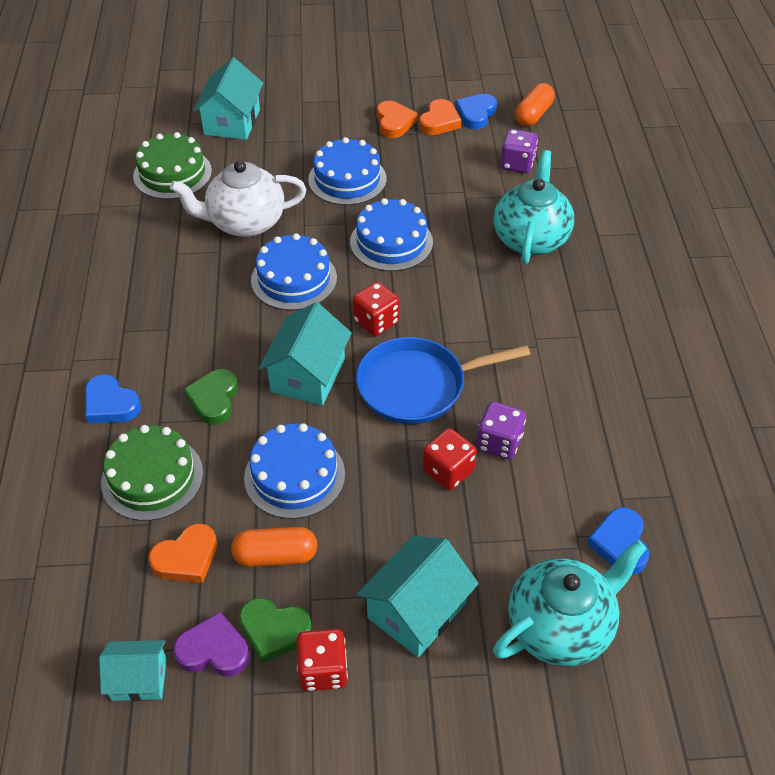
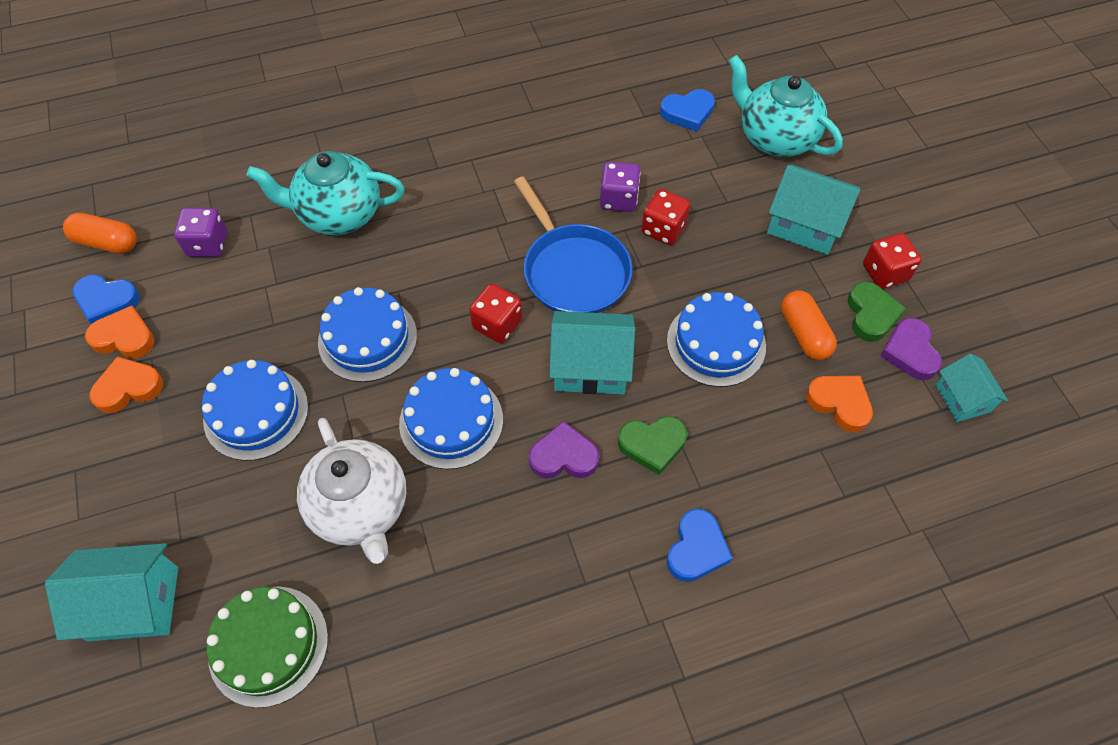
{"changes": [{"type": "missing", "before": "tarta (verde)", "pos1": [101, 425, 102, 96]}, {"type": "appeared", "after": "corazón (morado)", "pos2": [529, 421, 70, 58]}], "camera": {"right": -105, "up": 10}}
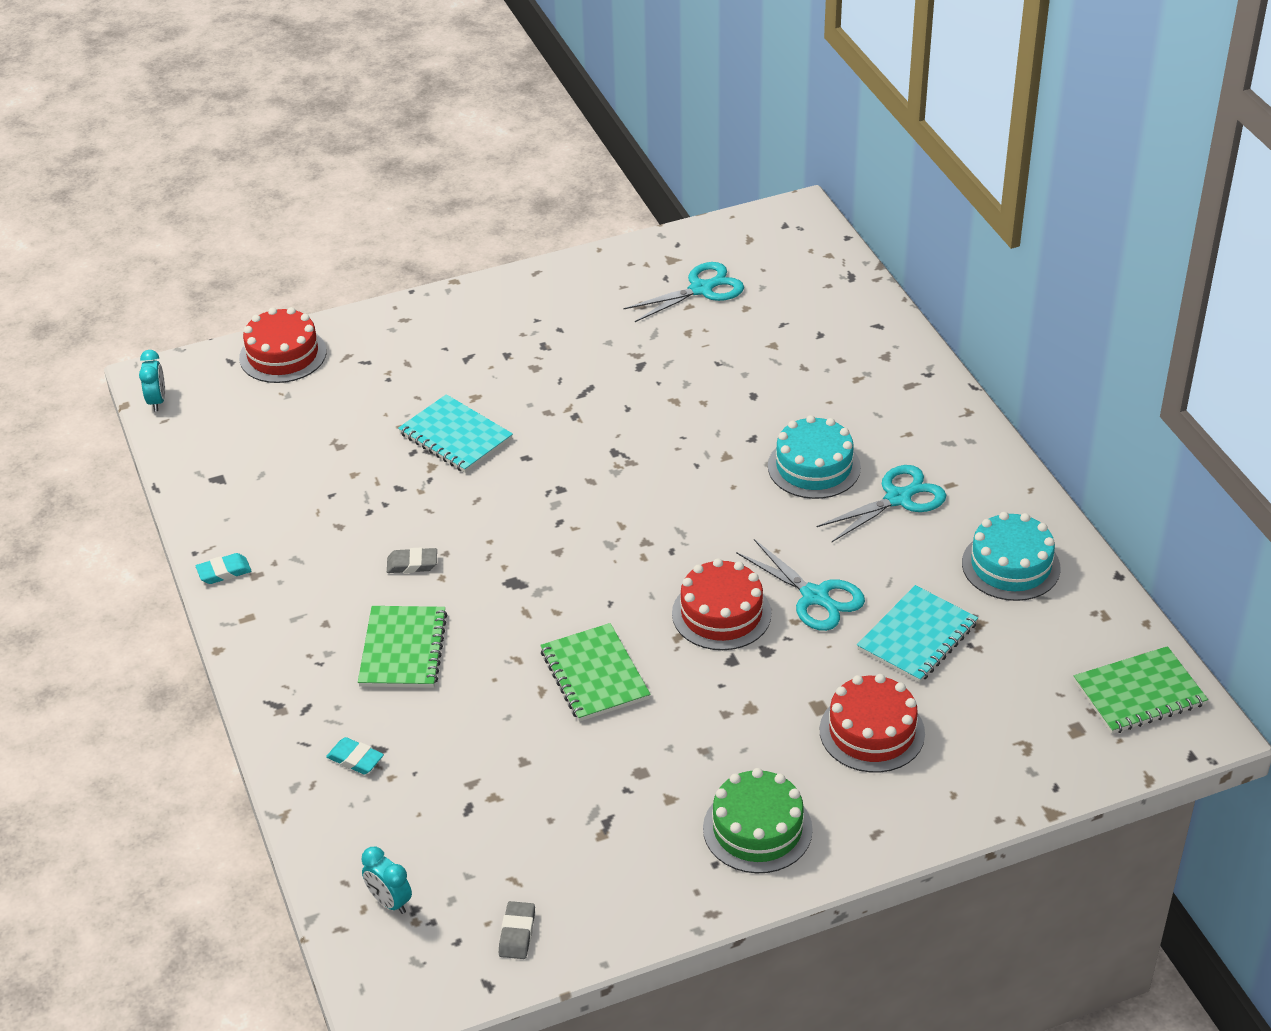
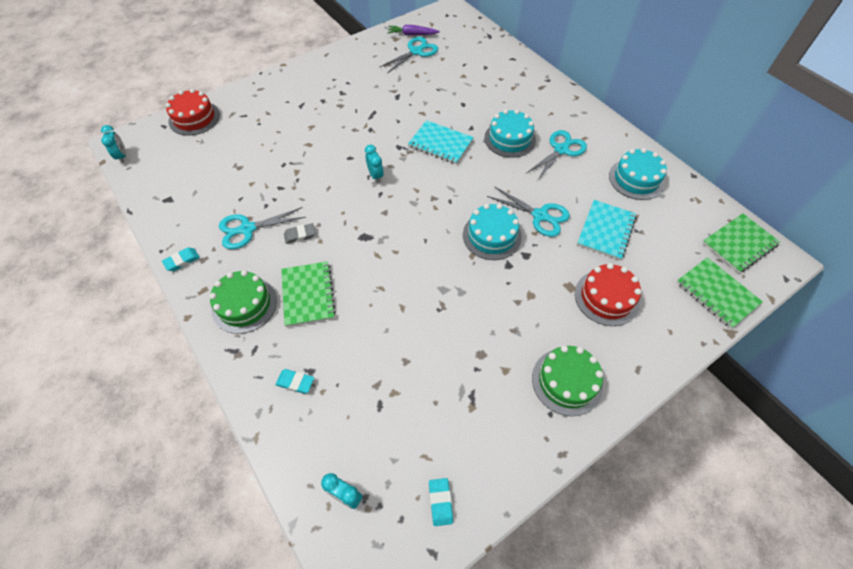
{"changes": [{"type": "appeared", "after": "tarta (verde)", "pos2": [209, 270, 68, 64]}, {"type": "appeared", "after": "tijeras (turquesa)", "pos2": [219, 207, 87, 42]}, {"type": "appeared", "after": "despertador (turquesa)", "pos2": [365, 145, 19, 38]}, {"type": "appeared", "after": "zanahoria (morado)", "pos2": [387, 25, 53, 10]}, {"type": "relocated", "before": "cuaderno (turquesa)", "pos1": [398, 394, 115, 79], "pos2": [408, 120, 66, 44]}, {"type": "relocated", "before": "cuaderno (verde)", "pos1": [540, 623, 111, 99], "pos2": [676, 257, 87, 72]}, {"type": "colour", "before": "goma de borrar (gris)", "after": "goma de borrar (turquesa)", "pos1": [499, 901, 36, 58], "pos2": [429, 478, 24, 48]}, {"type": "colour", "before": "tarta (rojo)", "after": "tarta (turquesa)", "pos1": [672, 558, 99, 92], "pos2": [463, 204, 59, 56]}], "camera": {"right": -15, "up": 15}}
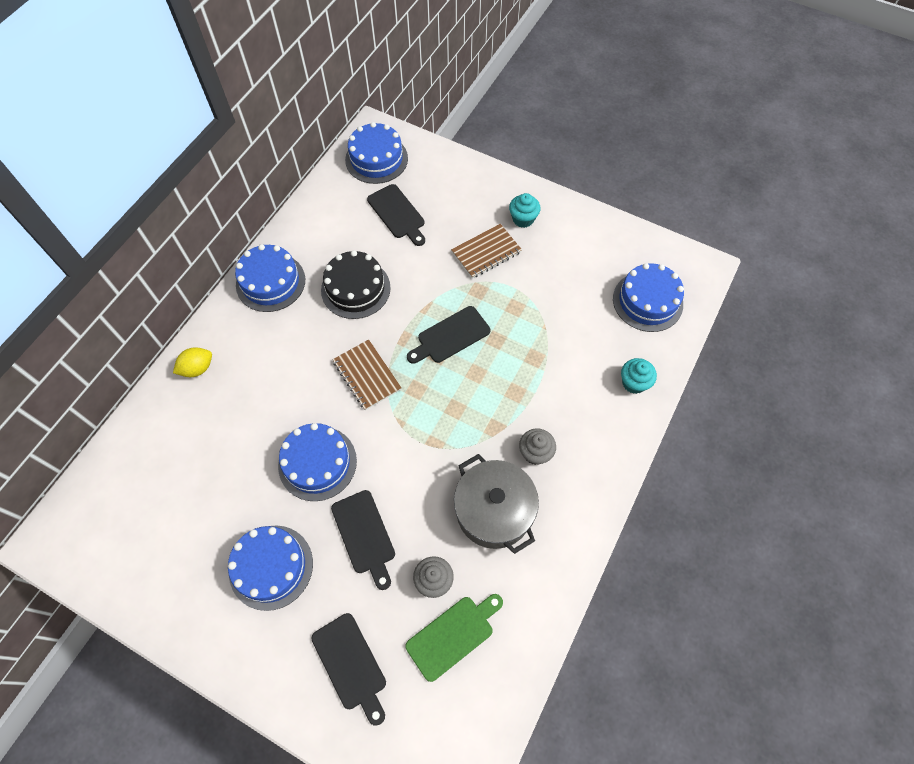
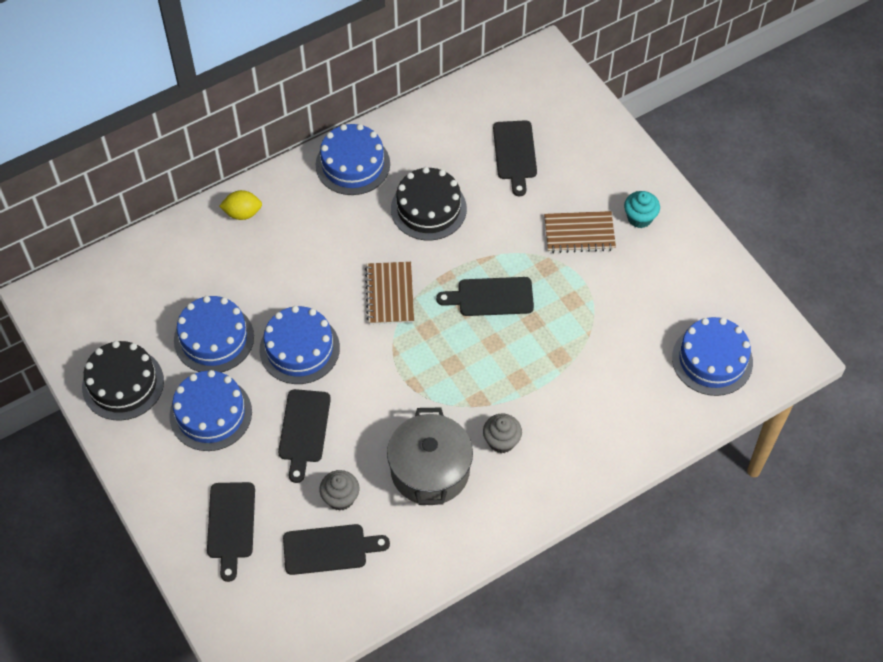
{"changes": [{"type": "missing", "before": "magdalena (turquesa)", "pos1": [621, 358, 36, 36]}, {"type": "appeared", "after": "tarta (negro)", "pos2": [82, 341, 82, 80]}, {"type": "relocated", "before": "tarta (azul)", "pos1": [345, 122, 63, 62], "pos2": [174, 296, 80, 76]}, {"type": "colour", "before": "tabla de cortar (verde)", "after": "tabla de cortar (negro)", "pos1": [405, 594, 98, 88], "pos2": [283, 524, 107, 51]}], "camera": {"right": 30, "up": -5}}
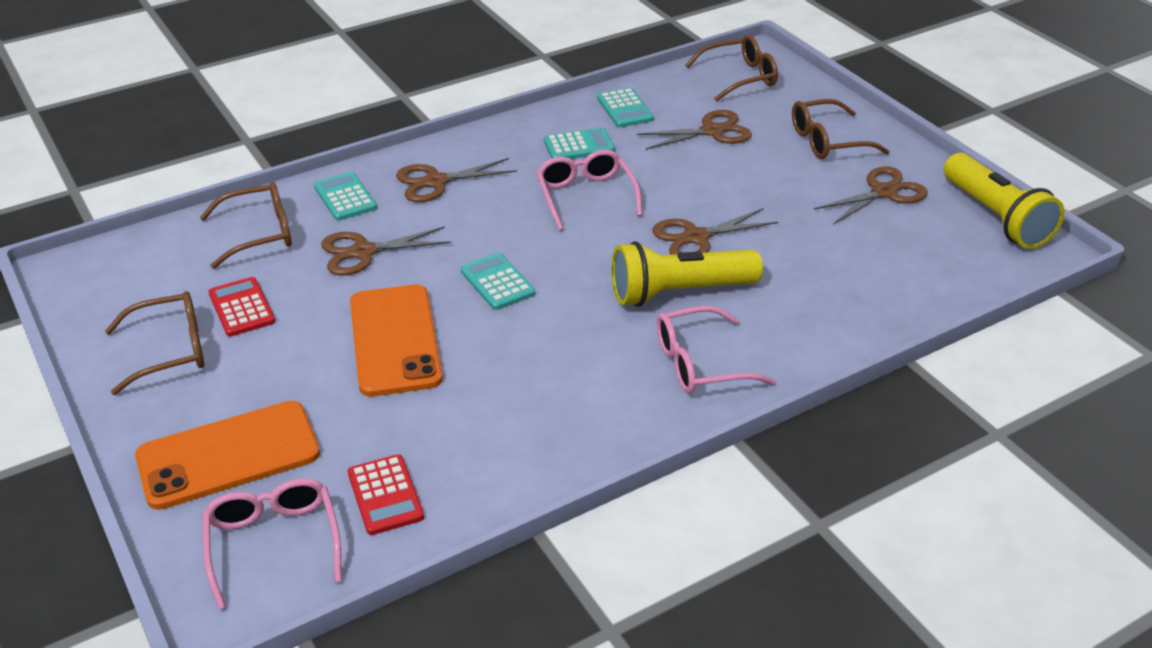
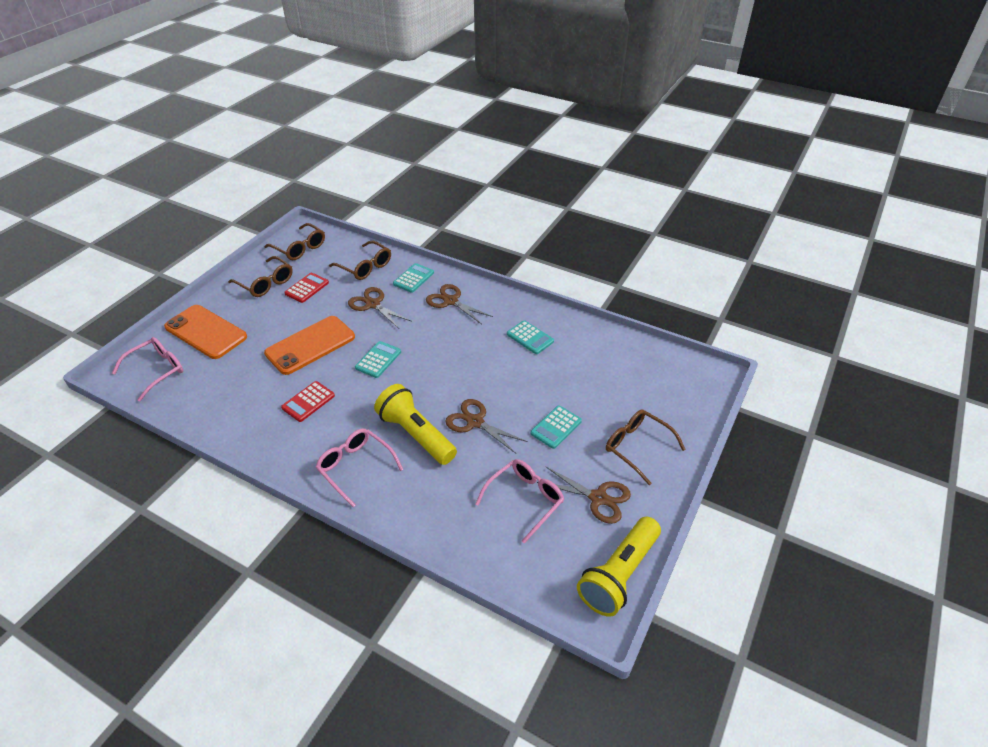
{"changes": [{"type": "missing", "before": "tijeras (marrón)", "pos1": [637, 110, 115, 40]}, {"type": "relocated", "before": "calculadora (rojo)", "pos1": [348, 454, 76, 81], "pos2": [281, 381, 54, 41]}, {"type": "relocated", "before": "gafas (rosa)", "pos1": [536, 150, 106, 80], "pos2": [475, 459, 89, 85]}, {"type": "relocated", "before": "calculadora (turquesa)", "pos1": [597, 88, 57, 39], "pos2": [531, 405, 51, 44]}, {"type": "relocated", "before": "gafas (marrón)", "pos1": [685, 35, 93, 67], "pos2": [264, 223, 61, 37]}], "camera": {"right": 60, "up": 5}}
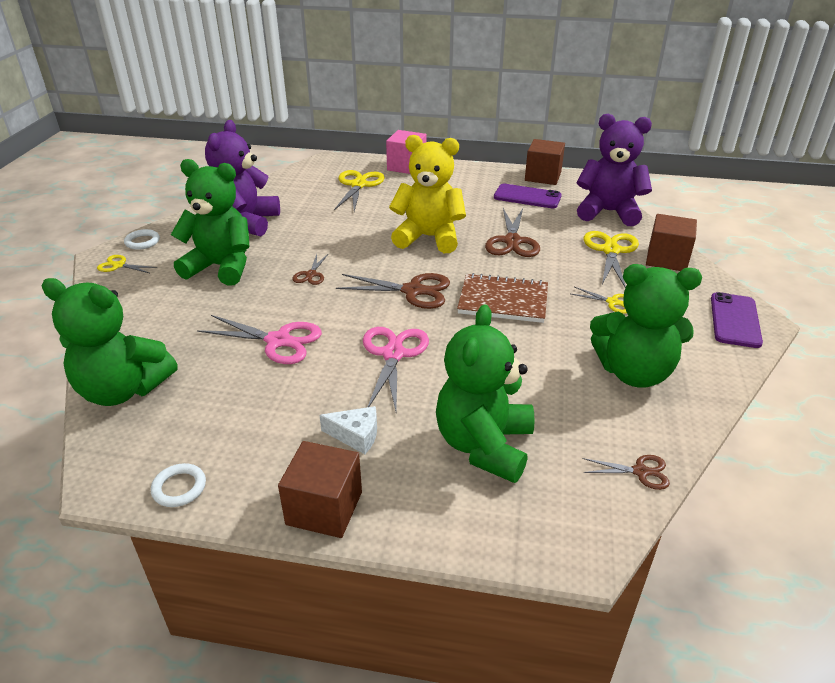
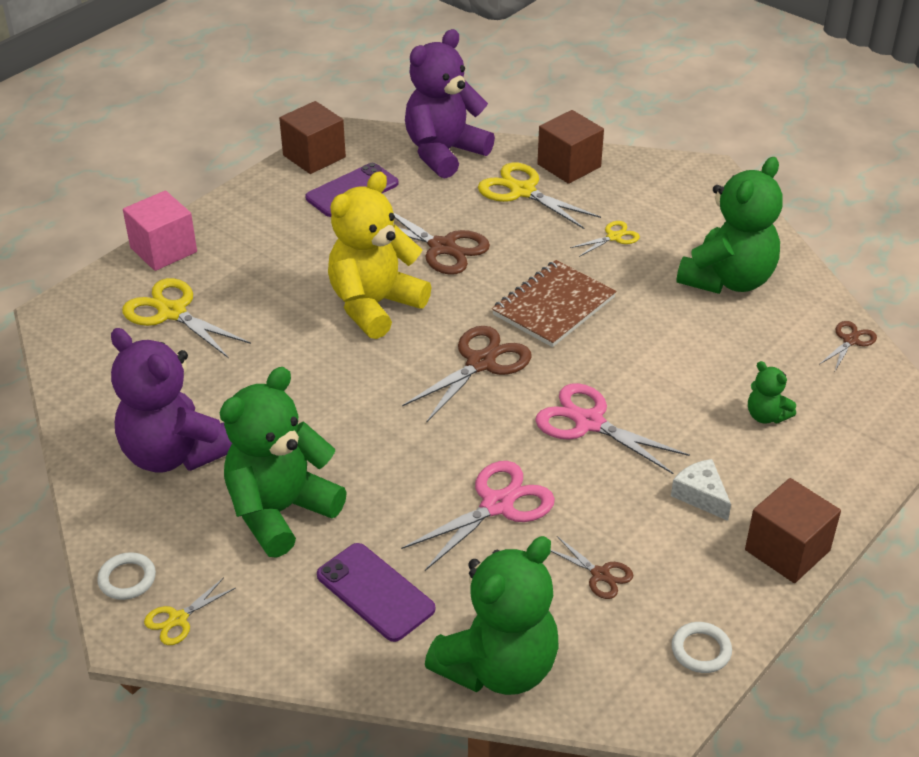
{"changes": [{"type": "relocated", "before": "tijeras (marrón)", "pos1": [293, 253, 36, 32], "pos2": [550, 536, 83, 63]}, {"type": "relocated", "before": "móvil (morado)", "pos1": [711, 292, 52, 56], "pos2": [317, 543, 118, 99]}, {"type": "spun", "before": "queso (blanco)", "pos1": [319, 406, 58, 48], "pos2": [671, 459, 60, 62], "turn": -75}, {"type": "size", "before": "osito (verde)", "pos1": [436, 304, 99, 179], "pos2": [748, 361, 48, 63], "scale": 0.45}], "camera": {"right": -60, "up": 5}}
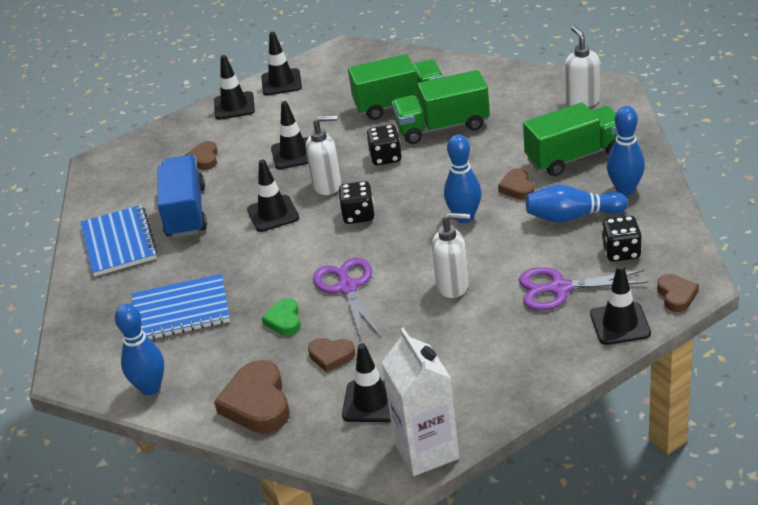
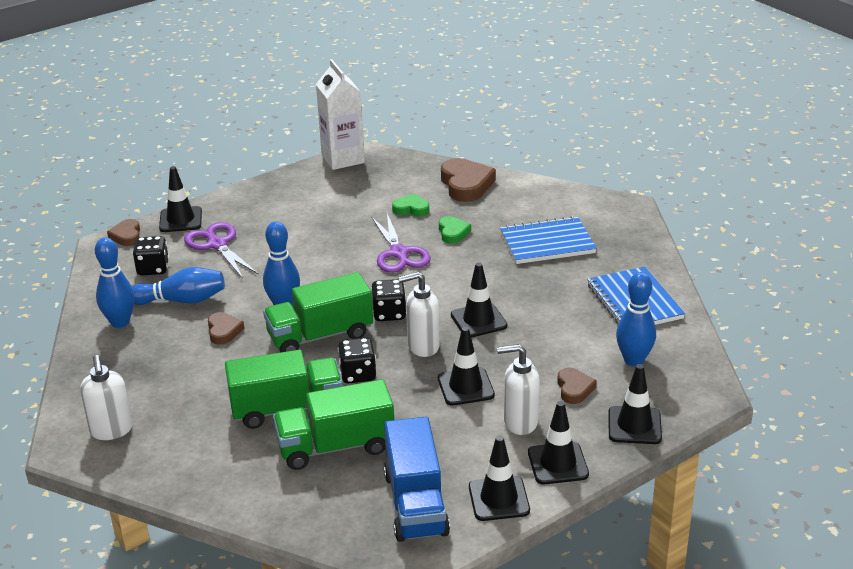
{"changes": [{"type": "relocated", "before": "bolo (azul)", "pos1": [115, 304, 49, 91], "pos2": [616, 272, 40, 94]}, {"type": "relocated", "before": "camión (azul)", "pos1": [158, 155, 49, 83], "pos2": [384, 417, 66, 125]}, {"type": "relocated", "before": "cono de tráfico (negro)", "pos1": [342, 343, 49, 79], "pos2": [608, 364, 54, 80]}, {"type": "relocated", "before": "dispensador de jabón (blanco)", "pos1": [432, 213, 38, 85], "pos2": [497, 344, 43, 91]}, {"type": "relocated", "before": "camión (verde)", "pos1": [523, 102, 94, 74], "pos2": [263, 272, 110, 80]}, {"type": "colour", "before": "corazón (marrón)", "after": "corazón (verde)", "pos1": [308, 338, 47, 34], "pos2": [392, 193, 37, 23]}, {"type": "spun", "before": "tijeras (morado)", "pos1": [519, 267, 129, 44], "pos2": [184, 222, 75, 57], "turn": -120}], "camera": {"right": 175, "up": -5}}
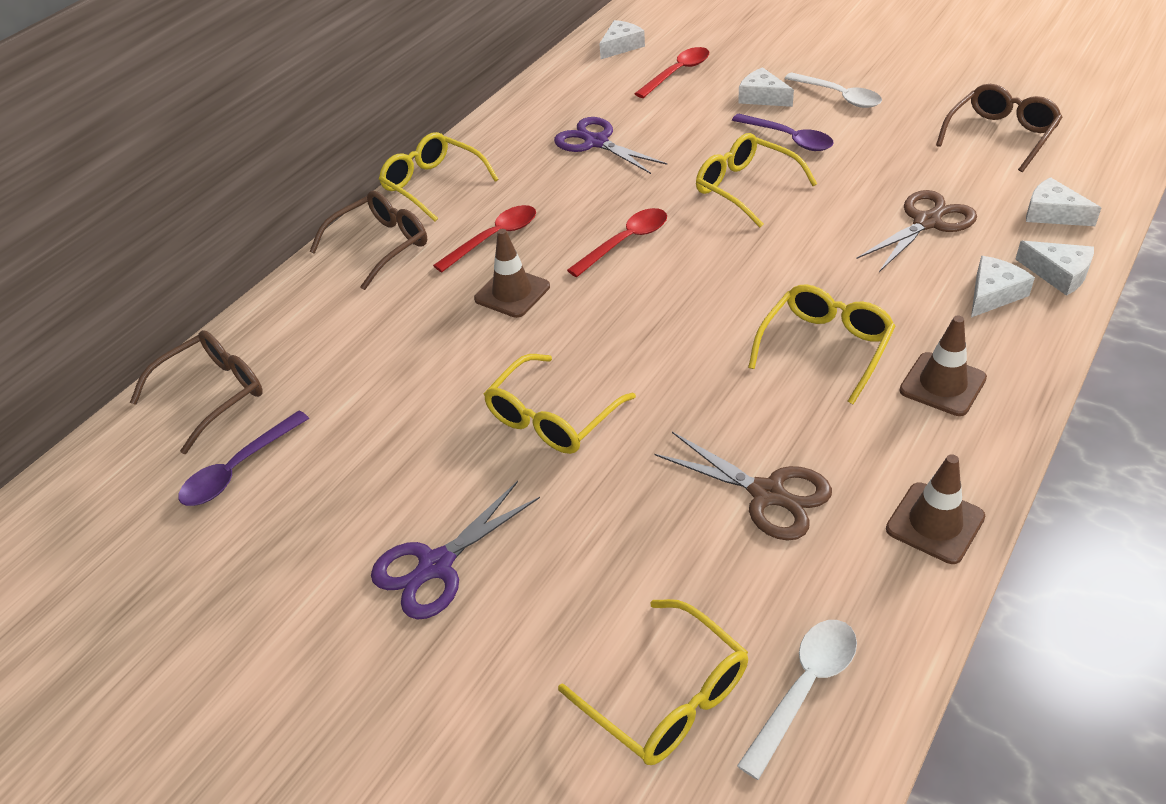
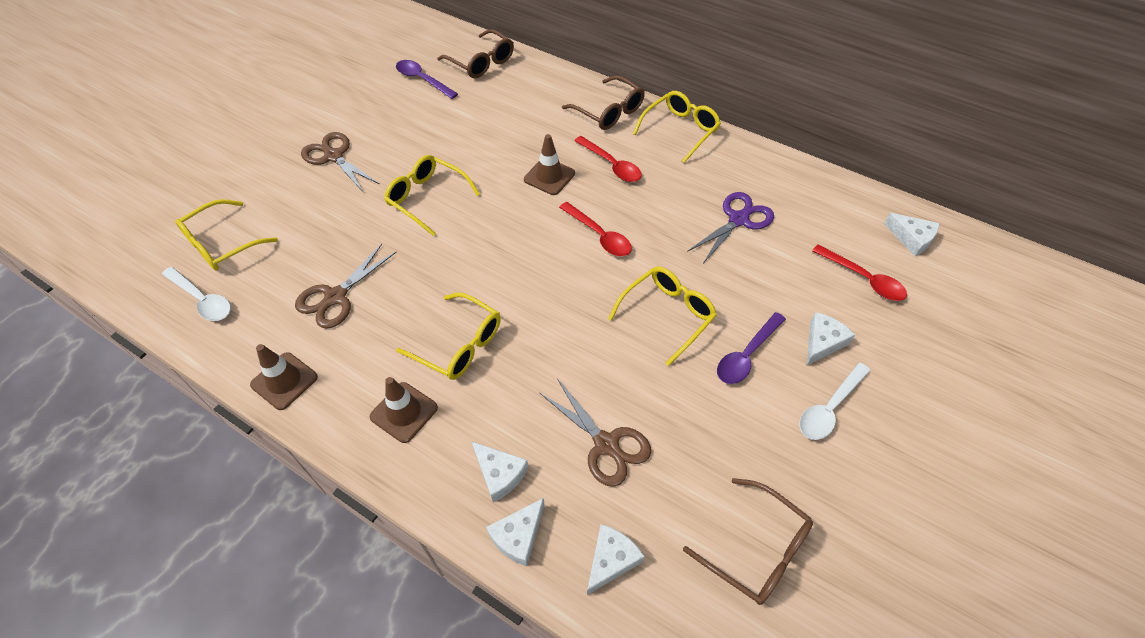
{"changes": [{"type": "colour", "before": "tijeras (morado)", "after": "tijeras (marrón)", "pos1": [371, 481, 169, 138], "pos2": [301, 132, 79, 61]}], "camera": {"right": 85, "up": 10}}
